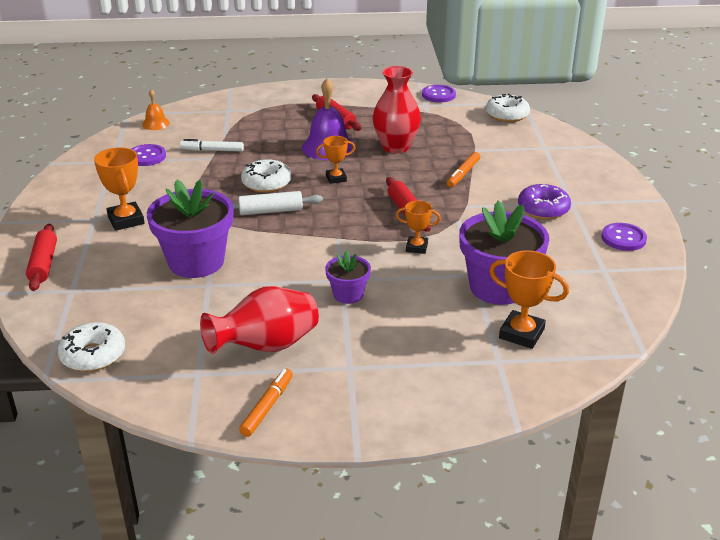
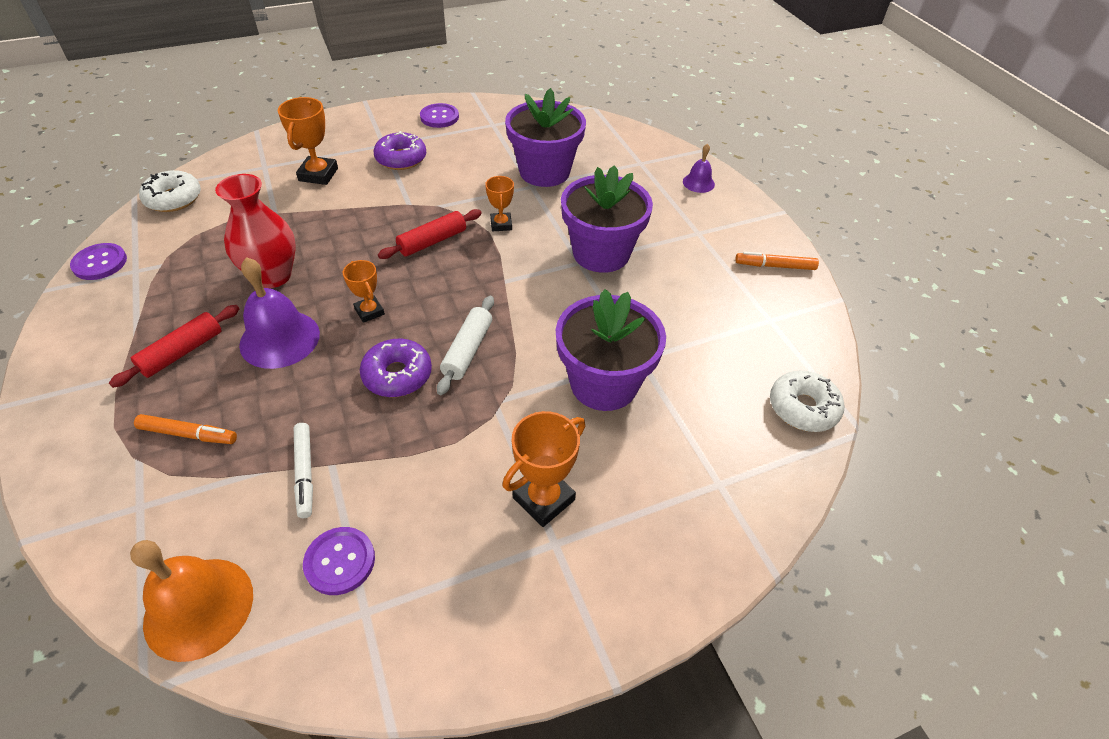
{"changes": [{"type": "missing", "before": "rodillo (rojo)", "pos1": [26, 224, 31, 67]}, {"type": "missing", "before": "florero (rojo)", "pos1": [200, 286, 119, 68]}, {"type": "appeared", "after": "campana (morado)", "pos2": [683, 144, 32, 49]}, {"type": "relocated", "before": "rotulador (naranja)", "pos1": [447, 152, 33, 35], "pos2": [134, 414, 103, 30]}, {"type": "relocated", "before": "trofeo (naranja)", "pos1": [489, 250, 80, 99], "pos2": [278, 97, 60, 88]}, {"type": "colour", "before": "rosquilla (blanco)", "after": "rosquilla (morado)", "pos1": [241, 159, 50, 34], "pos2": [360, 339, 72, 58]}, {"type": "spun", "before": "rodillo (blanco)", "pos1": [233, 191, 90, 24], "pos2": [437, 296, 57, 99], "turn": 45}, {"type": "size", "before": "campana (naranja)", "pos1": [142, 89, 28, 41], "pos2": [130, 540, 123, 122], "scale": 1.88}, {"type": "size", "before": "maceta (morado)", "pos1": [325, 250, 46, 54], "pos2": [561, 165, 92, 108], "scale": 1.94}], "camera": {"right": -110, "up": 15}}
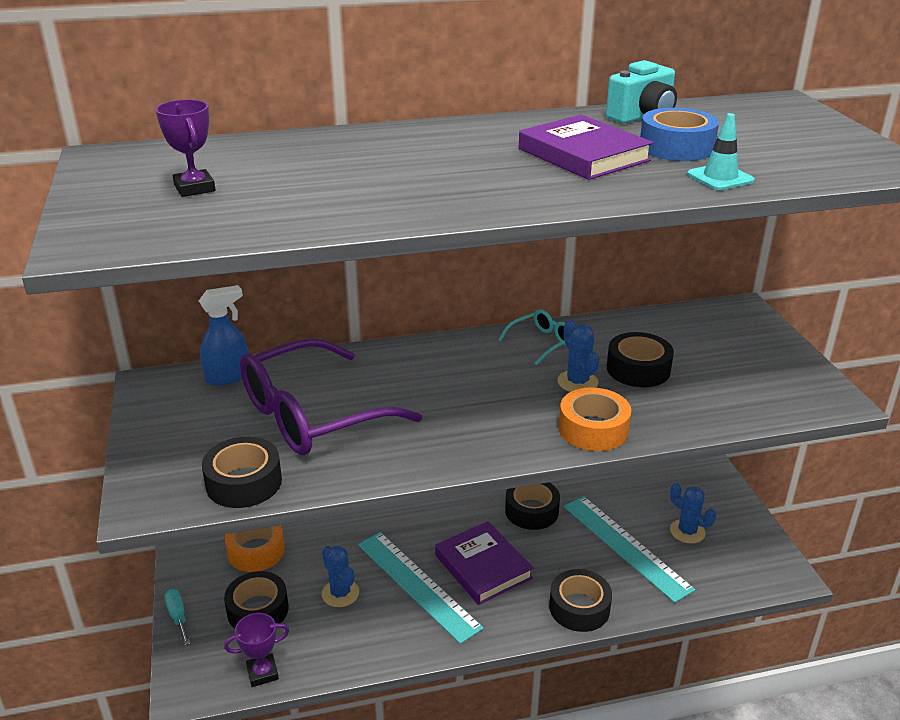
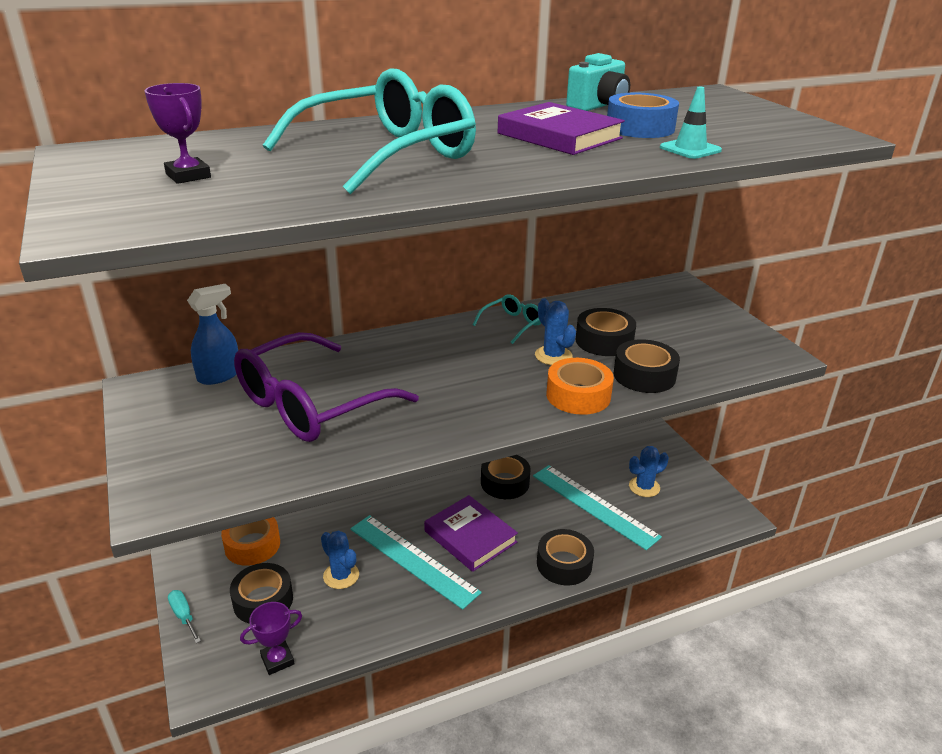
{"changes": [{"type": "appeared", "after": "gafas (turquesa)", "pos2": [263, 68, 213, 127]}, {"type": "relocated", "before": "cinta adhesiva (negro)", "pos1": [202, 437, 80, 71], "pos2": [614, 339, 66, 54]}, {"type": "spun", "before": "cactus (azul)", "pos1": [670, 483, 46, 61], "pos2": [629, 446, 40, 51], "turn": -60}], "camera": {"right": -10, "up": 0}}
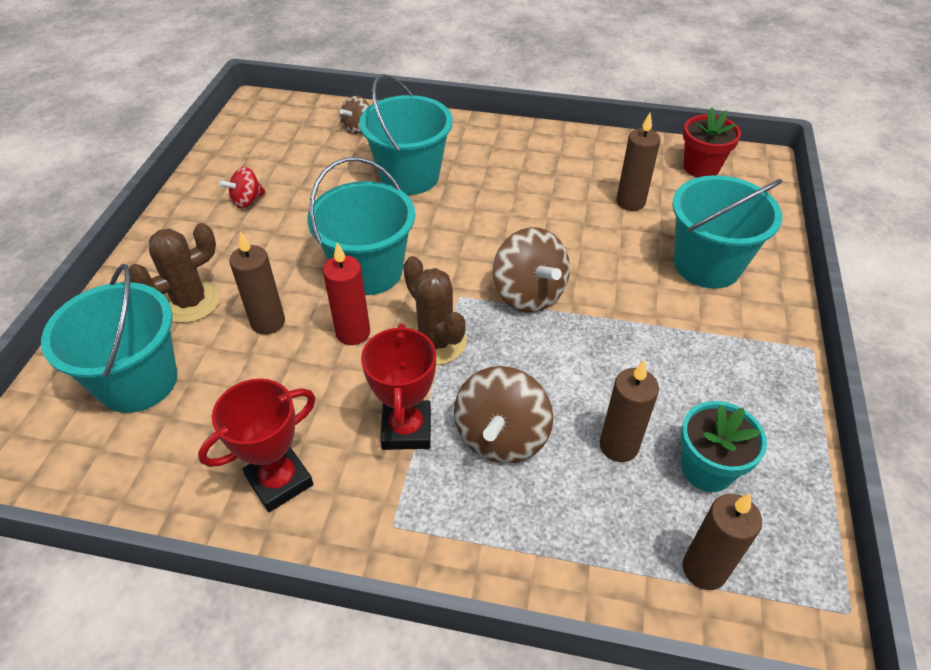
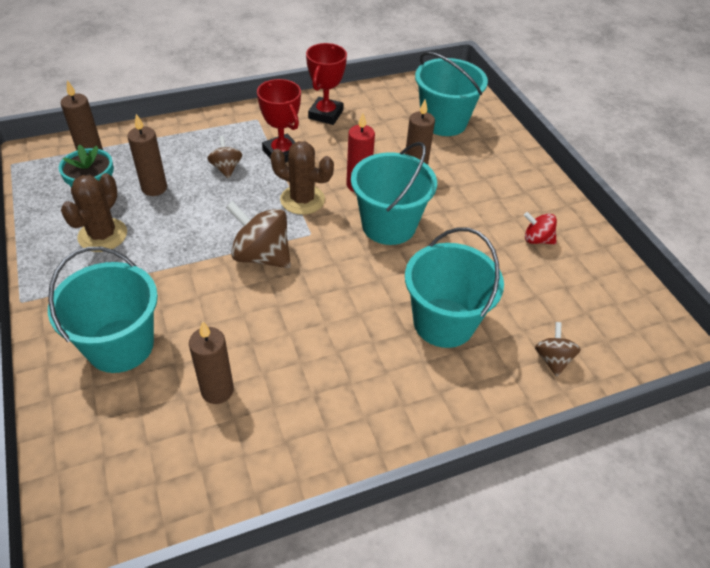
{"changes": [{"type": "missing", "before": "maceta (rojo)", "pos1": [683, 107, 58, 71]}, {"type": "relocated", "before": "cactus (marrón)", "pos1": [129, 223, 91, 100], "pos2": [61, 173, 66, 79]}, {"type": "spun", "before": "peonza (rojo)", "pos1": [219, 167, 47, 41], "pos2": [524, 212, 33, 32], "turn": -90}, {"type": "size", "before": "peonza (marrón)", "pos1": [454, 366, 99, 97], "pos2": [207, 136, 35, 43], "scale": 0.56}], "camera": {"right": 145, "up": 0}}
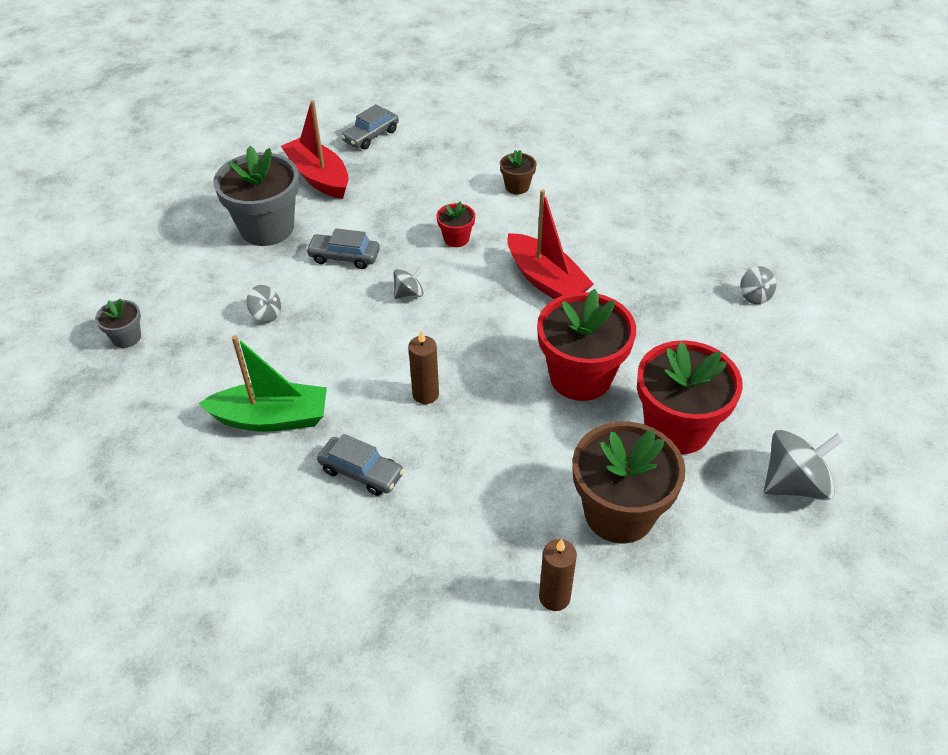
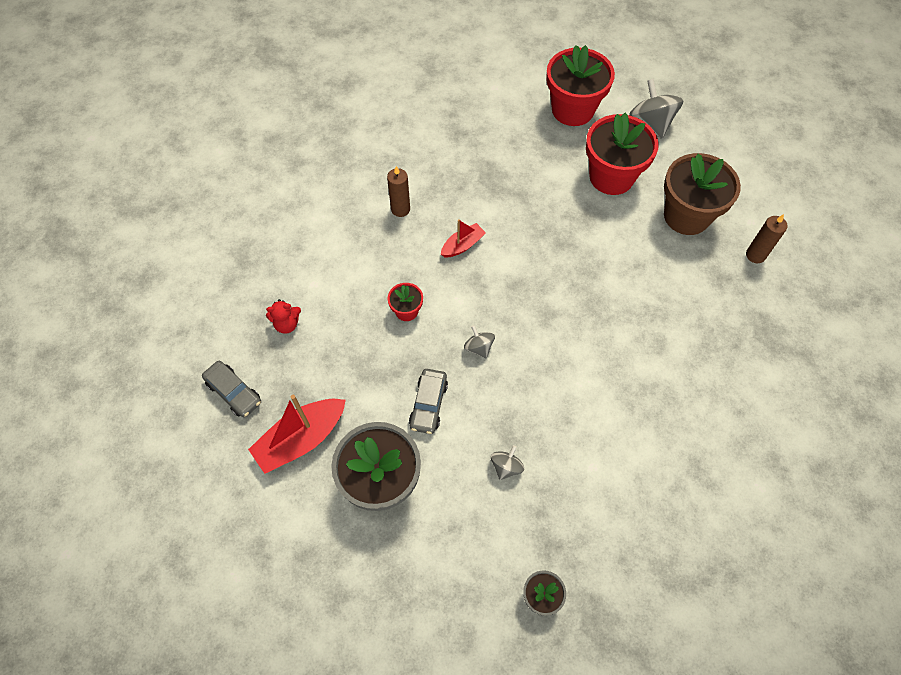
{"changes": [{"type": "missing", "before": "barco (verde)", "pos1": [198, 335, 129, 97]}, {"type": "missing", "before": "coche (gris)", "pos1": [317, 434, 87, 62]}, {"type": "missing", "before": "maceta (marrón)", "pos1": [500, 150, 37, 44]}, {"type": "missing", "before": "peonza (gris)", "pos1": [740, 266, 36, 38]}, {"type": "appeared", "after": "osito (rojo)", "pos2": [266, 299, 35, 35]}, {"type": "relocated", "before": "vela (marrón)", "pos1": [408, 330, 31, 74], "pos2": [387, 166, 23, 51]}, {"type": "relocated", "before": "maceta (rojo)", "pos1": [537, 289, 99, 112], "pos2": [546, 45, 69, 81]}, {"type": "size", "before": "barco (rojo)", "pos1": [507, 189, 87, 110], "pos2": [441, 219, 45, 38], "scale": 0.56}], "camera": {"right": -90, "up": 15}}
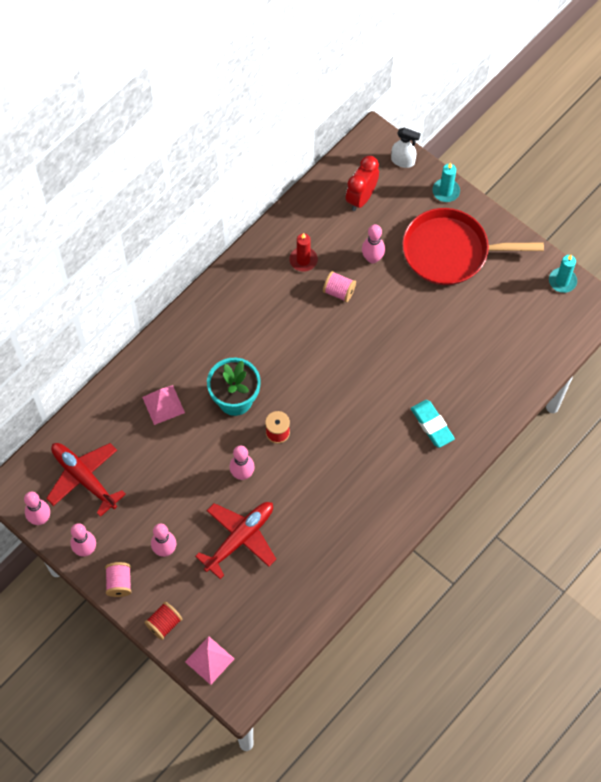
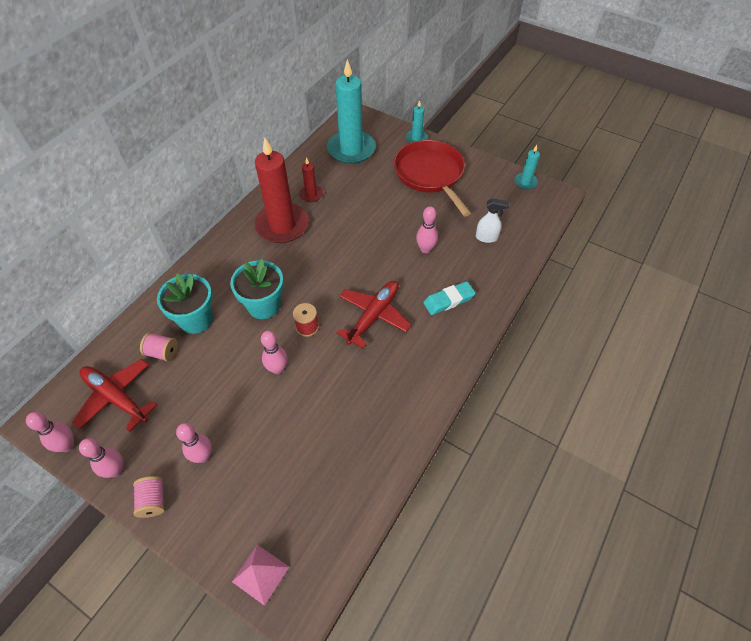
{"changes": [{"type": "missing", "before": "carrete (rojo)", "pos1": [144, 602, 39, 38]}, {"type": "appeared", "after": "vela (rojo)", "pos2": [254, 138, 55, 105]}, {"type": "relocated", "before": "avión (rojo)", "pos1": [195, 502, 81, 77], "pos2": [336, 281, 75, 68]}, {"type": "relocated", "before": "carrete (rosa)", "pos1": [323, 271, 33, 31], "pos2": [140, 332, 38, 30]}, {"type": "relocated", "before": "bolo (rosa)", "pos1": [362, 224, 23, 40], "pos2": [416, 206, 22, 47]}, {"type": "relocated", "before": "pulverizador (blanco)", "pos1": [391, 128, 30, 40], "pos2": [476, 198, 33, 45]}, {"type": "exchanged", "before": "pirámide (rosa)", "after": "maceta (turquesa)", "pos1": [142, 385, 43, 40], "pos2": [157, 273, 56, 61]}, {"type": "exchanged", "before": "despertador (rojo)", "after": "vela (turquesa)", "pos1": [346, 156, 33, 55], "pos2": [327, 59, 49, 105]}, {"type": "spun", "before": "sartén (rojo)", "pos1": [402, 208, 142, 77], "pos2": [394, 140, 77, 76], "turn": 75}, {"type": "spun", "before": "goma de borrar (turquesa)", "pos1": [411, 400, 44, 48], "pos2": [423, 281, 53, 34], "turn": -75}], "camera": {"right": -10, "up": -10}}
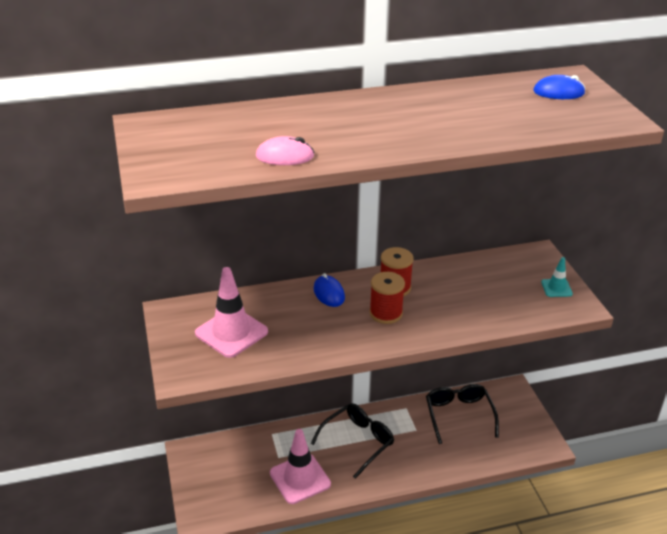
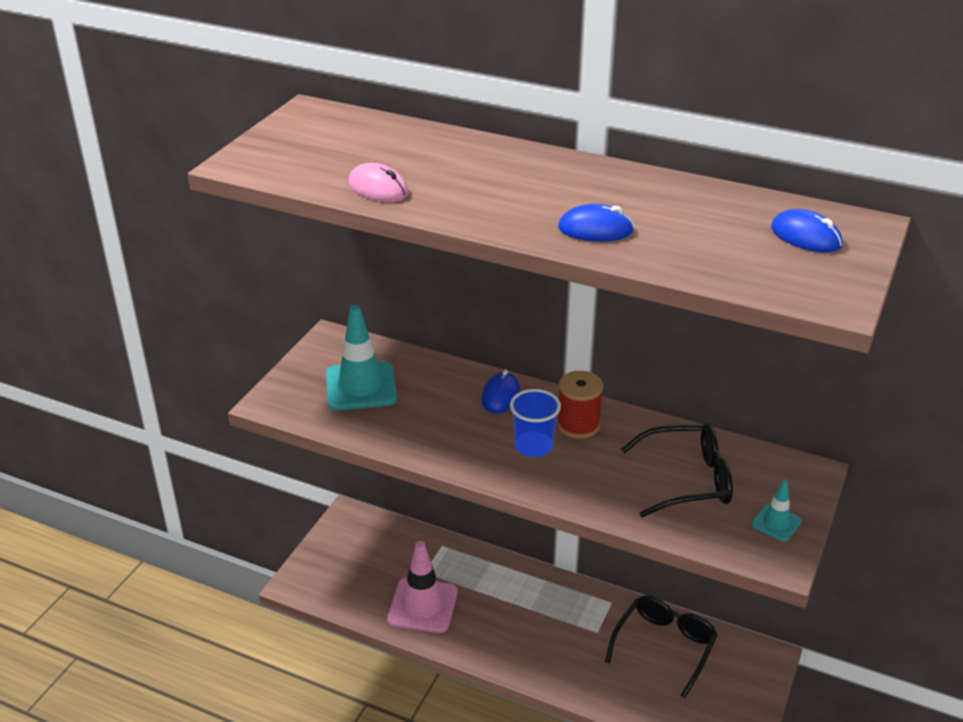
{"changes": [{"type": "appeared", "after": "ratón (azul)", "pos2": [558, 204, 76, 38]}, {"type": "relocated", "before": "gafas (negro)", "pos1": [311, 403, 83, 76], "pos2": [621, 423, 112, 94]}, {"type": "exchanged", "before": "carrete (rojo)", "after": "vaso (azul)", "pos1": [369, 272, 36, 52], "pos2": [510, 389, 51, 68]}, {"type": "colour", "before": "cono de tráfico (rosa)", "after": "cono de tráfico (turquesa)", "pos1": [195, 267, 73, 91], "pos2": [326, 305, 71, 105]}], "camera": {"right": 40, "up": 0}}
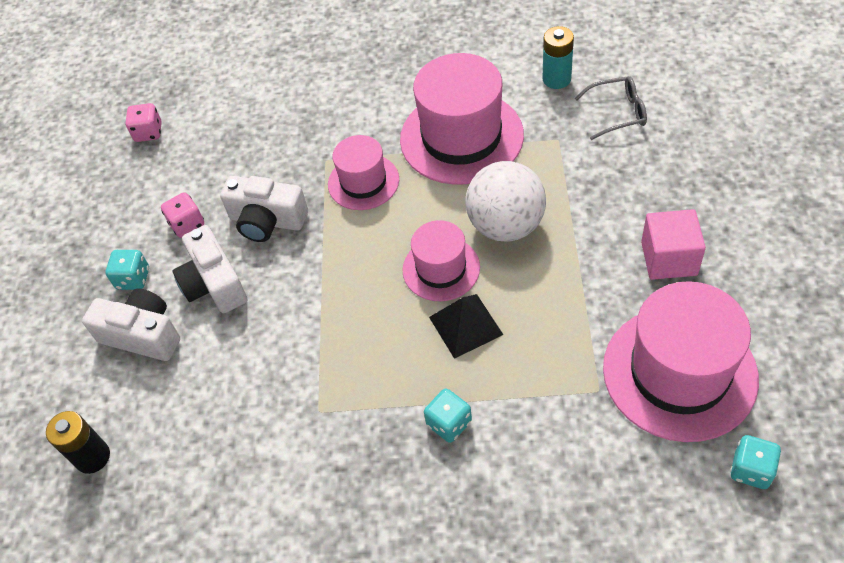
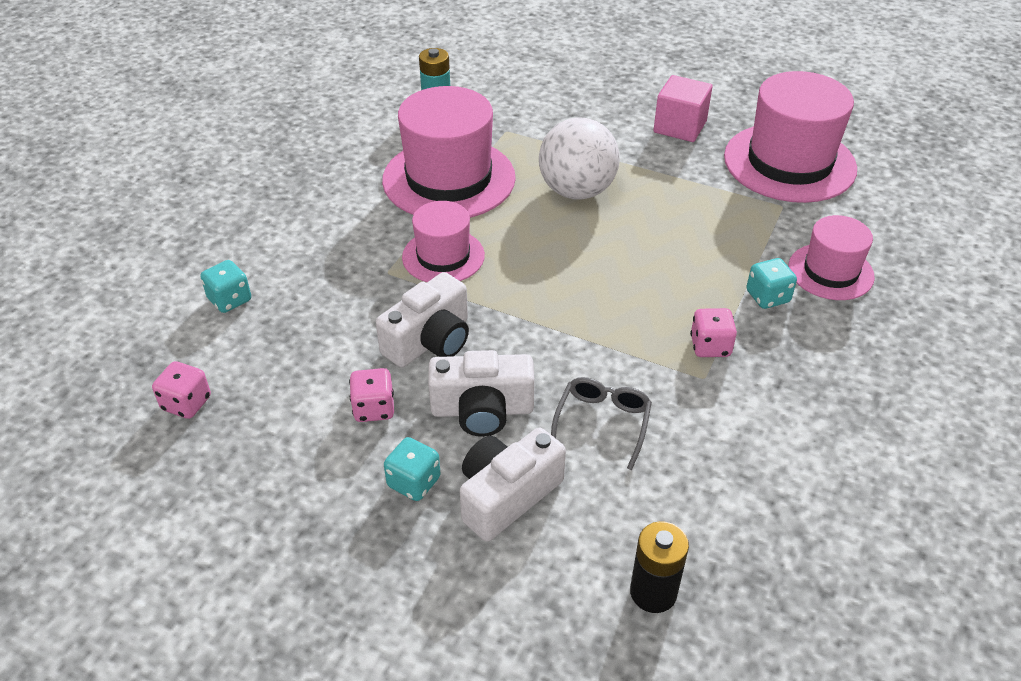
{"changes": [{"type": "missing", "before": "pirámide (negro)", "pos1": [429, 294, 74, 65]}, {"type": "appeared", "after": "dado (rosa)", "pos2": [690, 308, 47, 49]}, {"type": "relocated", "before": "sombrero (rosa)", "pos1": [403, 220, 77, 81], "pos2": [789, 215, 86, 85]}, {"type": "relocated", "before": "gafas (gris)", "pos1": [575, 76, 72, 64], "pos2": [551, 377, 101, 93]}, {"type": "relocated", "before": "dado (turquesa)", "pos1": [730, 435, 51, 54], "pos2": [200, 260, 51, 53]}], "camera": {"right": -70, "up": -10}}
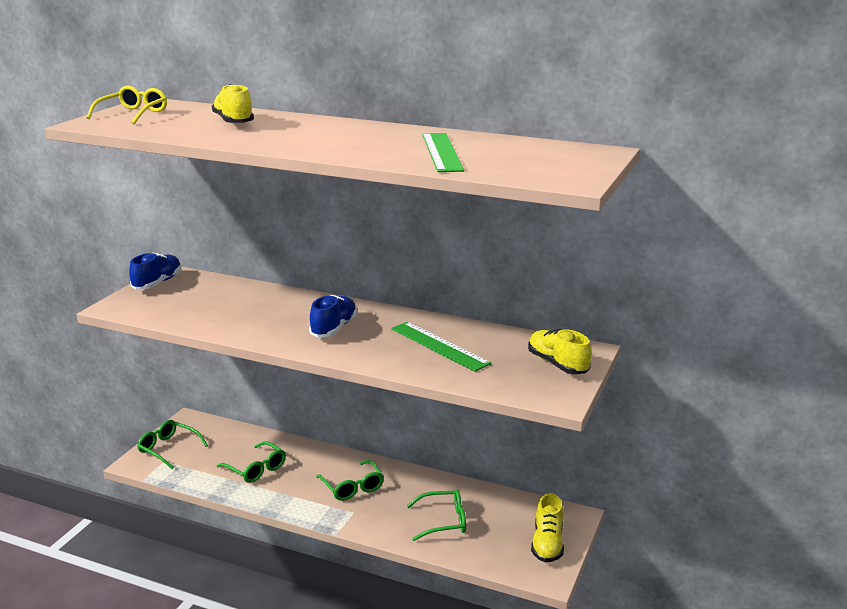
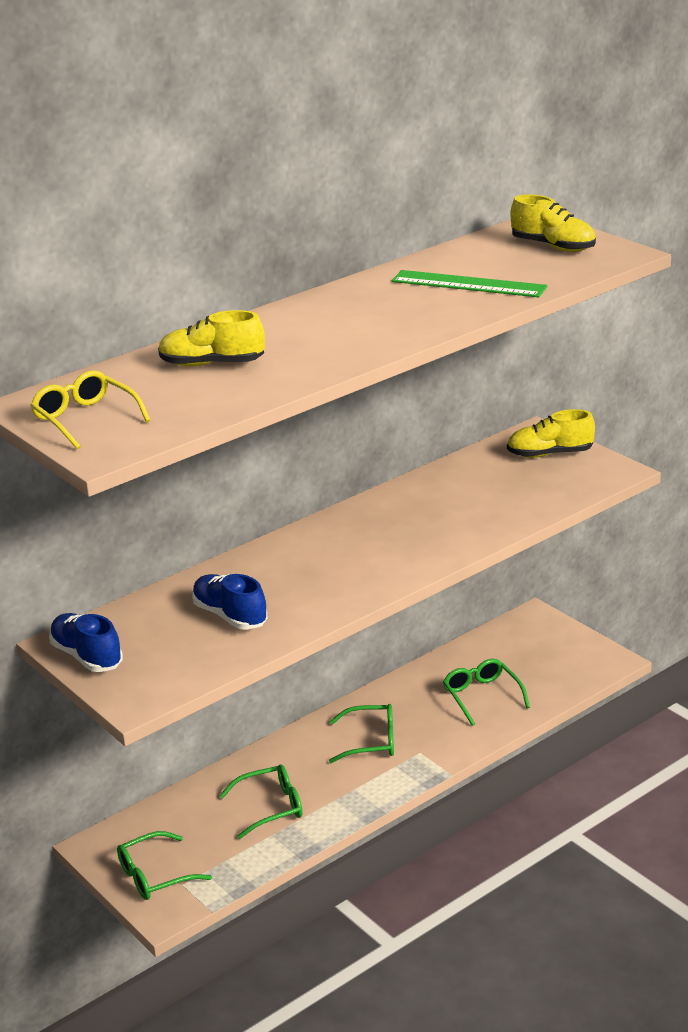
{"changes": [{"type": "missing", "before": "regla (verde)", "pos1": [391, 322, 101, 49]}, {"type": "relocated", "before": "zapato (azul)", "pos1": [309, 295, 48, 42], "pos2": [192, 574, 76, 56]}, {"type": "relocated", "before": "zapato (amarillo)", "pos1": [531, 493, 33, 70], "pos2": [510, 194, 86, 58]}, {"type": "spun", "before": "gafas (verde)", "pos1": [407, 489, 59, 52], "pos2": [443, 659, 87, 67], "turn": -45}], "camera": {"right": -60, "up": 5}}
